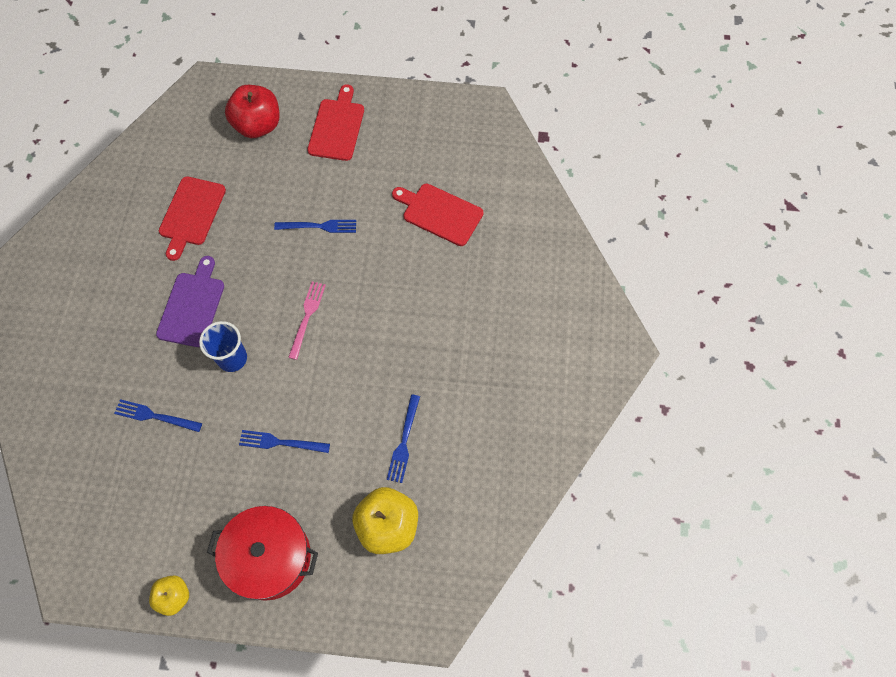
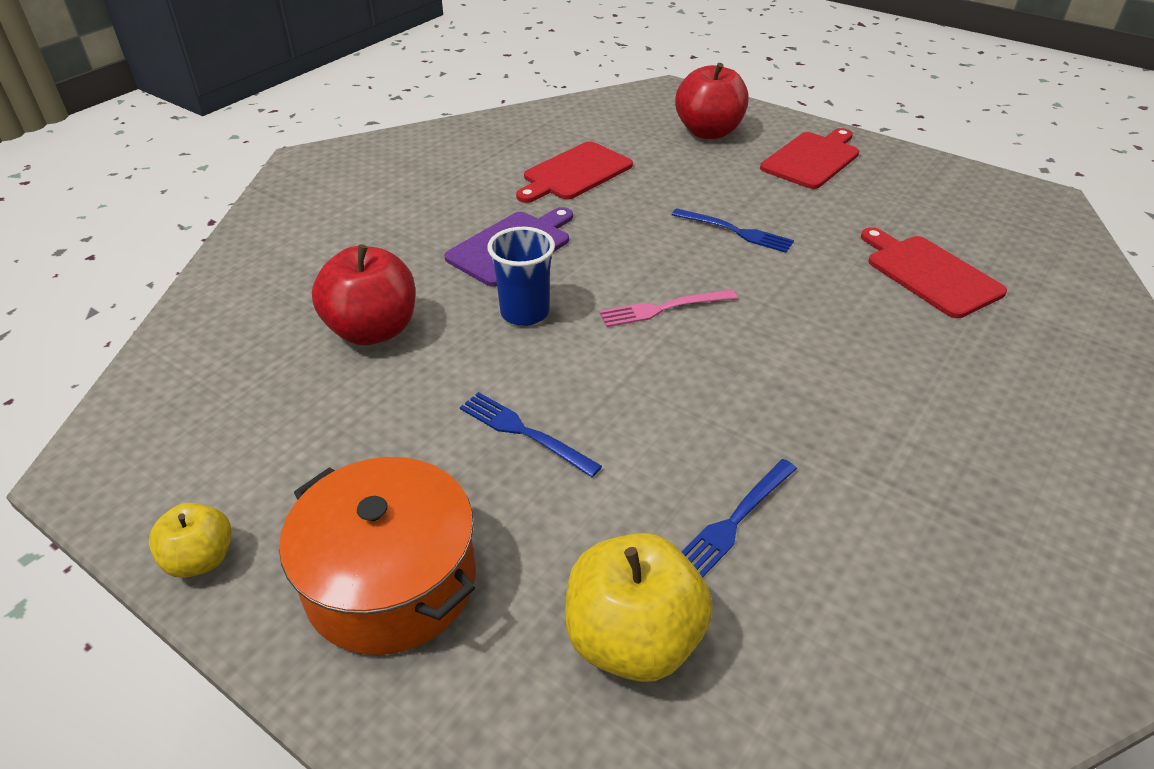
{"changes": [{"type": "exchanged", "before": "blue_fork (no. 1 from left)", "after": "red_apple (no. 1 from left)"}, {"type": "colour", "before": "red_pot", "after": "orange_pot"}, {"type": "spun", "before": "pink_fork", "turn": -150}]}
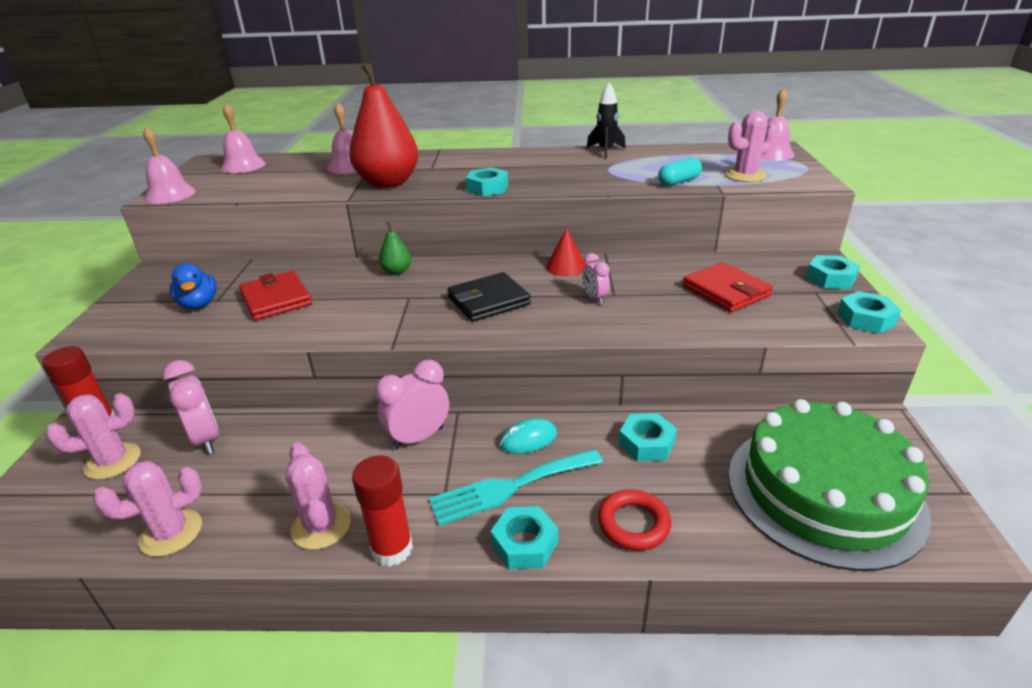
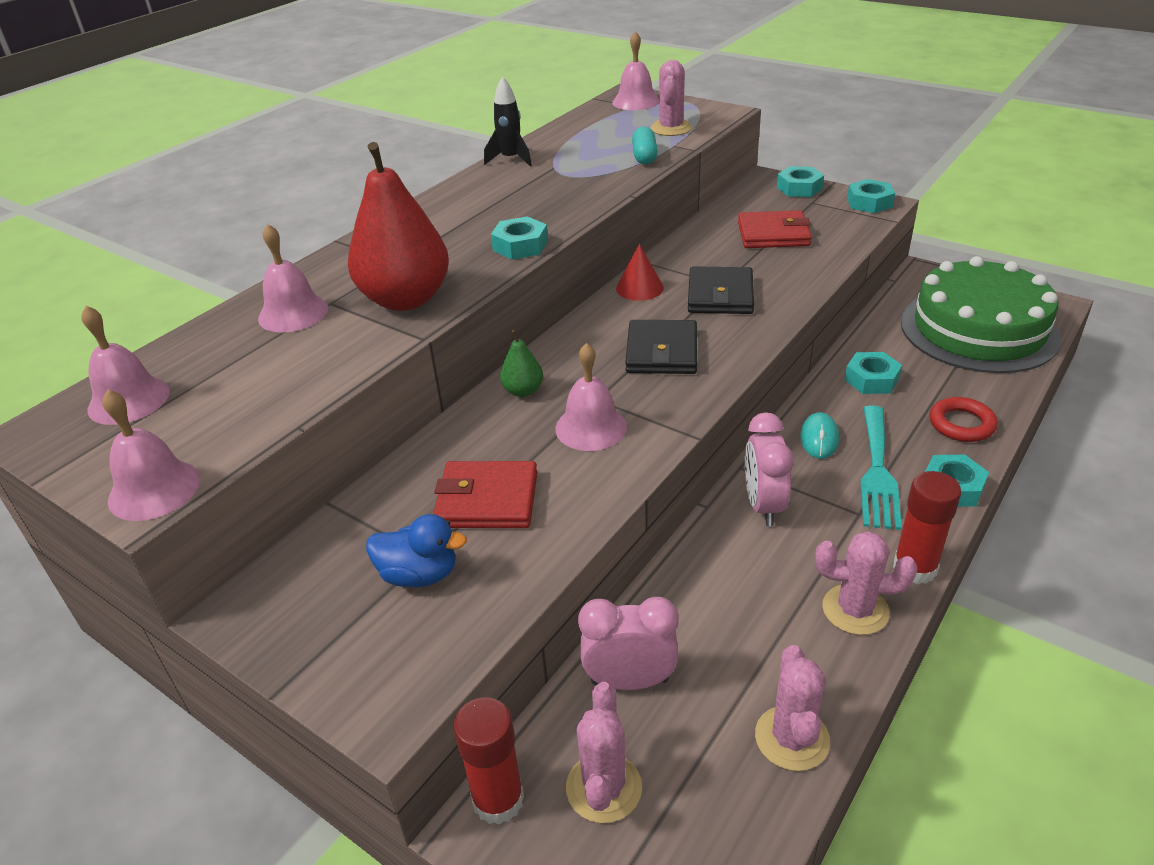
{"changes": [{"type": "exchanged", "before": "pink_clock (no. 3 from left)", "after": "black_wallet (no. 2 from left)"}, {"type": "appeared", "after": "pink_bell (no. 4 from left)"}]}
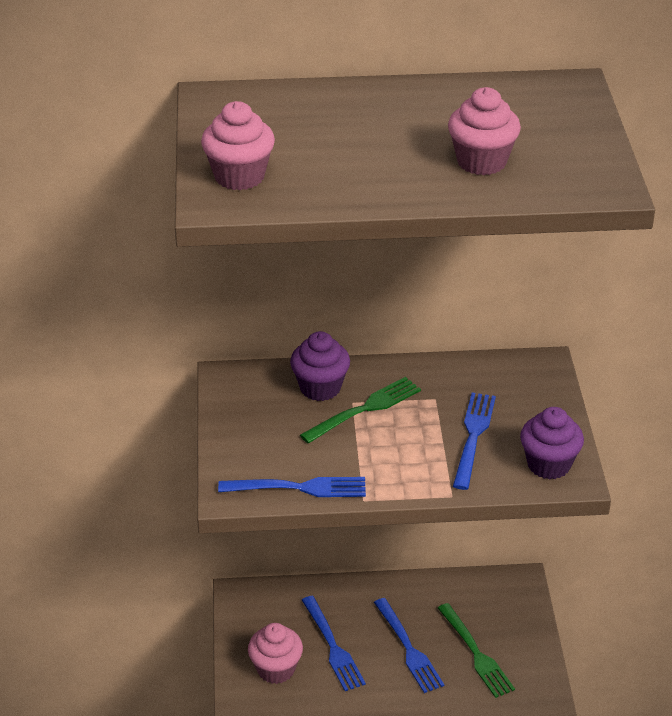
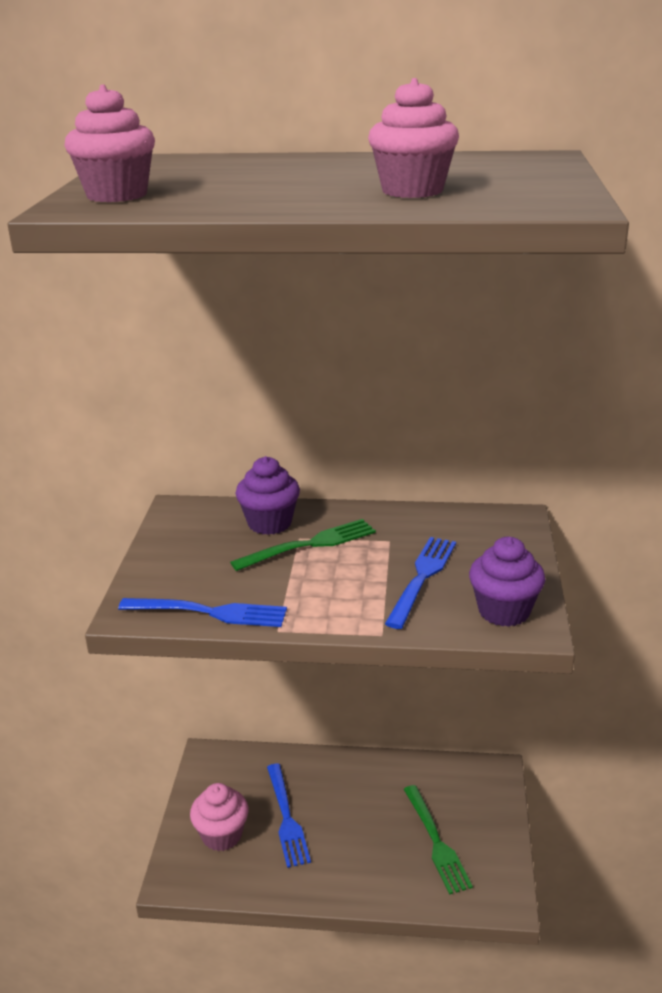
{"changes": [{"type": "missing", "before": "blue_fork (no. 3 from left)"}]}
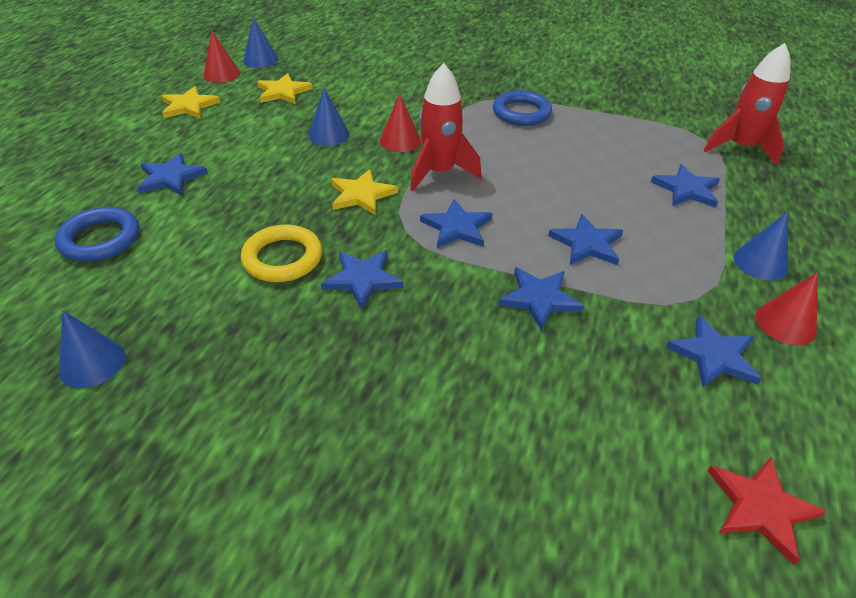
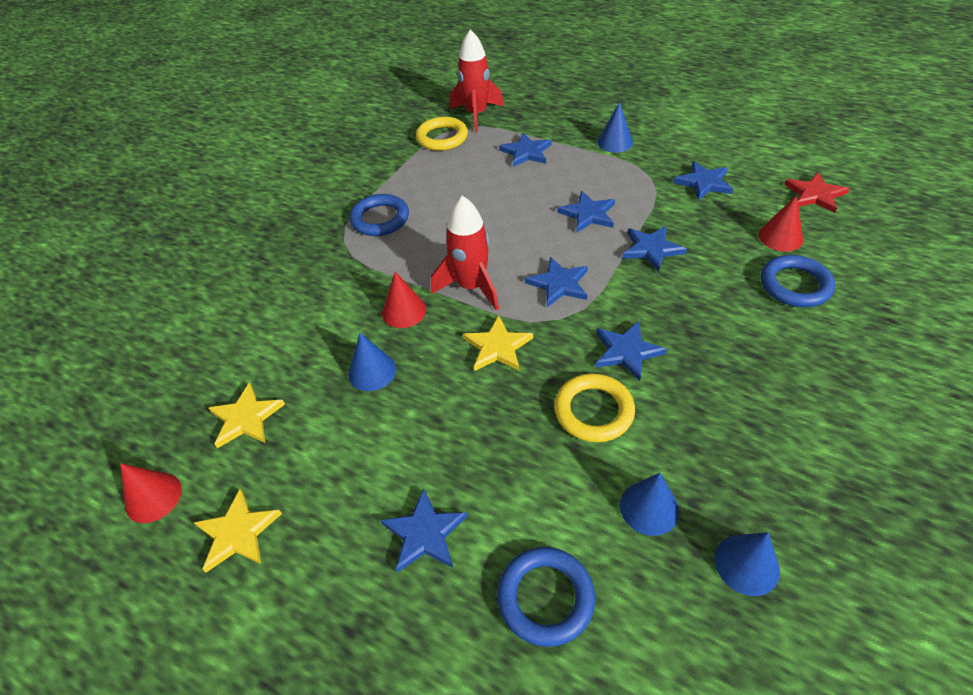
{"changes": [{"type": "relocated", "before": "blue_cone (no. 2 from left in the first image)", "after": "blue_cone (no. 3 from left)"}, {"type": "relocated", "before": "red_cone (no. 3 from left)"}, {"type": "appeared", "after": "yellow_ring (no. 1 from left)"}, {"type": "appeared", "after": "blue_ring (no. 3 from left)"}]}
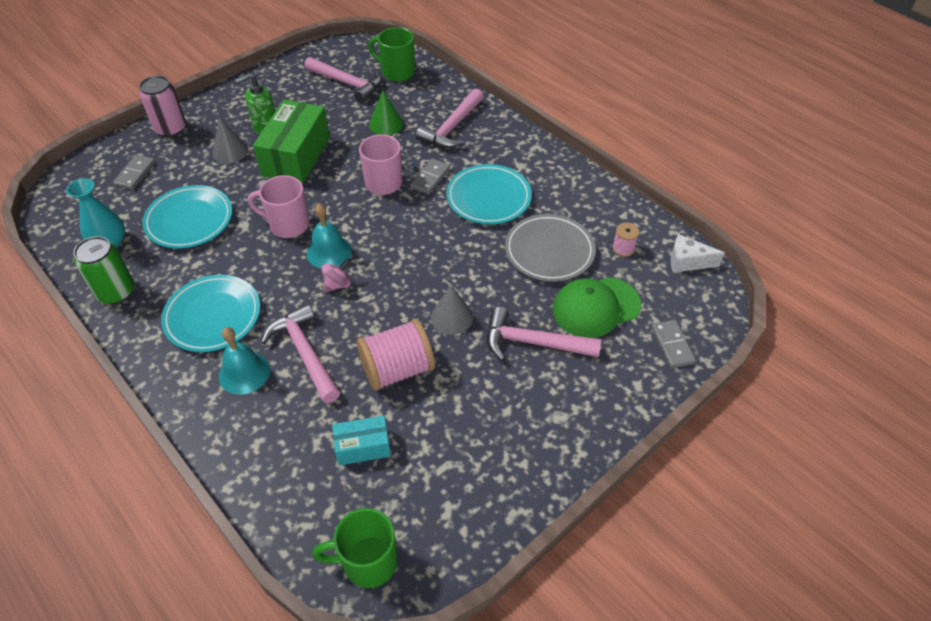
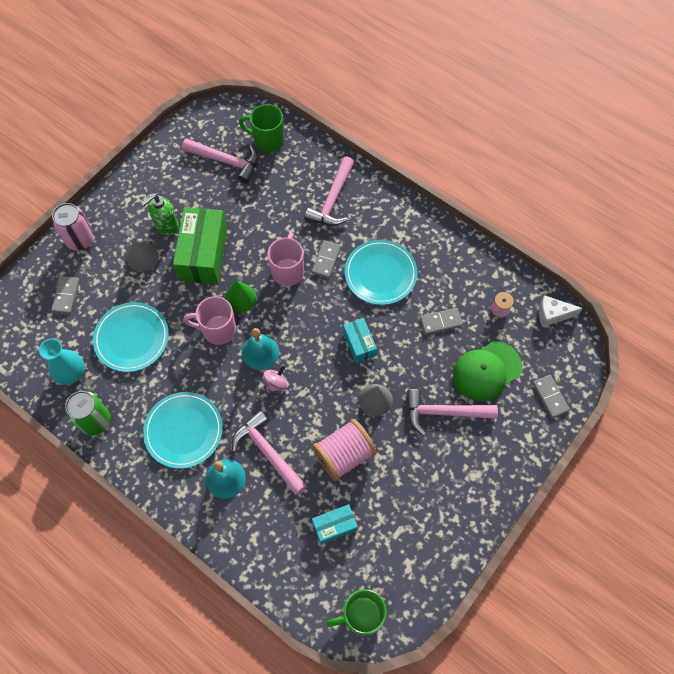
{"changes": [{"type": "relocated", "before": "green_cone"}, {"type": "exchanged", "before": "grey_plate", "after": "grey_domino (no. 3 from left)"}, {"type": "appeared", "after": "turquoise_box (no. 2 from left)"}]}
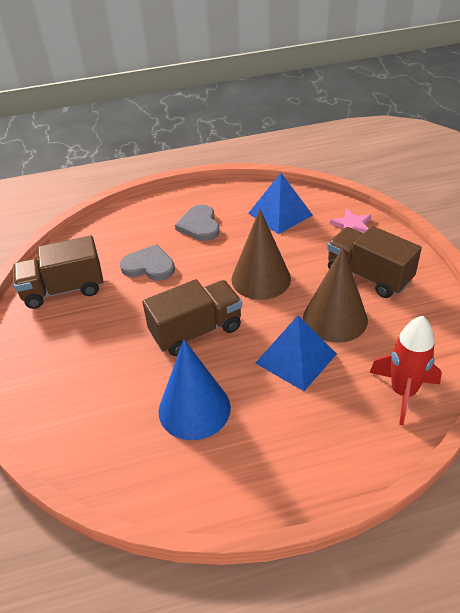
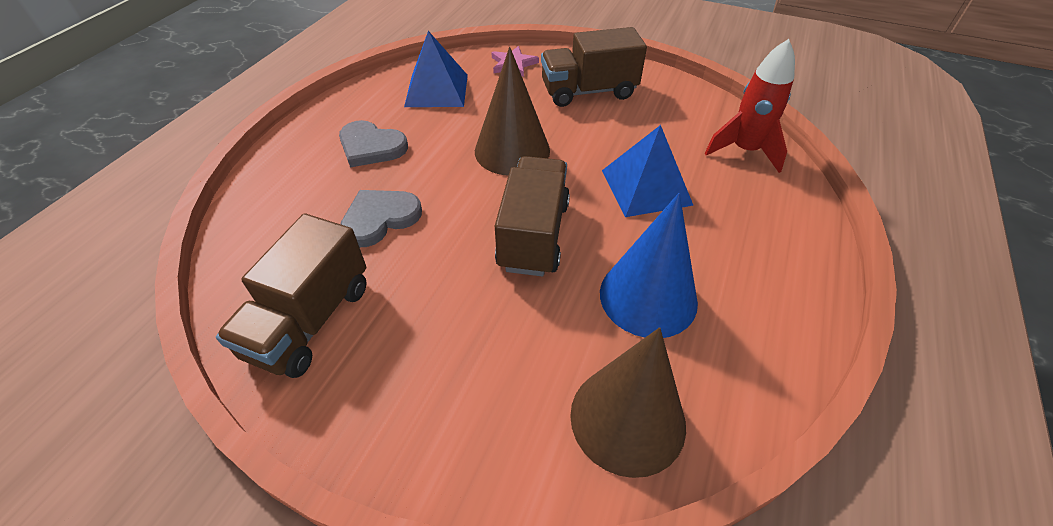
{"changes": [{"type": "relocated", "before": "brown_cone (no. 2 from left)"}]}
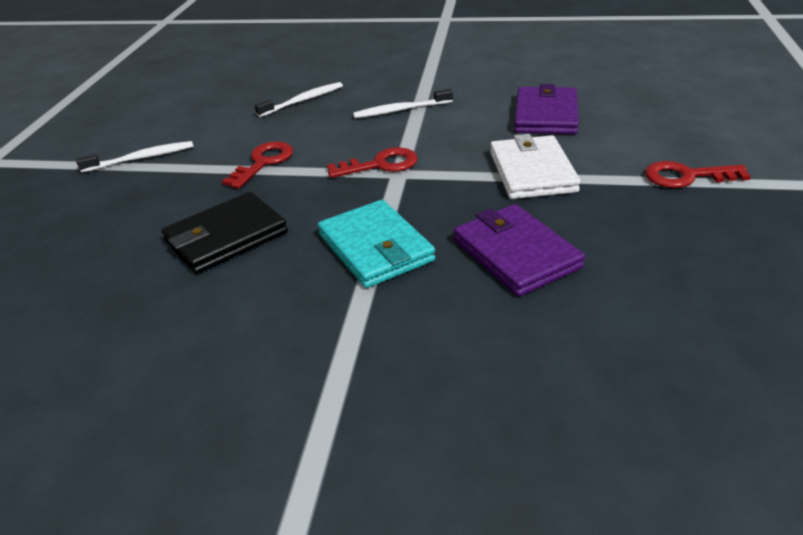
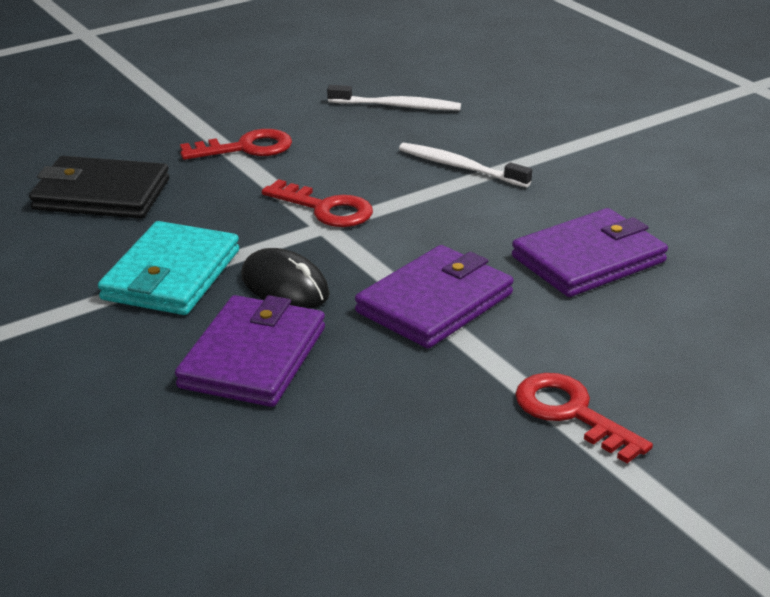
{"changes": [{"type": "missing", "before": "white_toothbrush (no. 1 from left)"}, {"type": "colour", "before": "white_wallet", "after": "purple_wallet (no. 2 from left)"}, {"type": "appeared", "after": "black_mouse"}]}
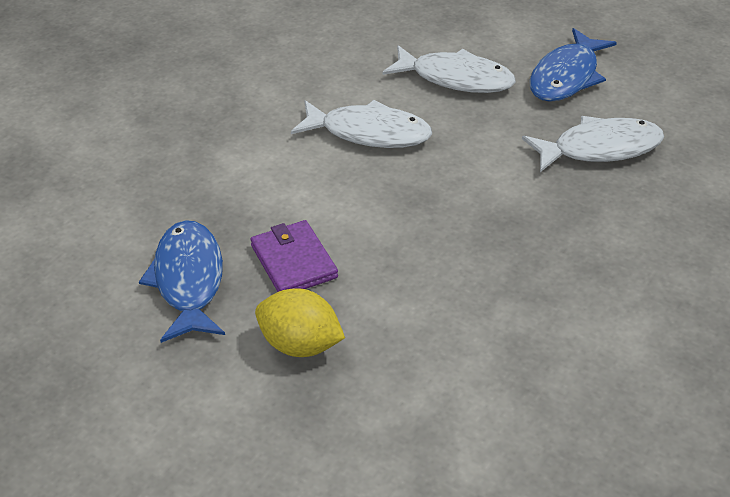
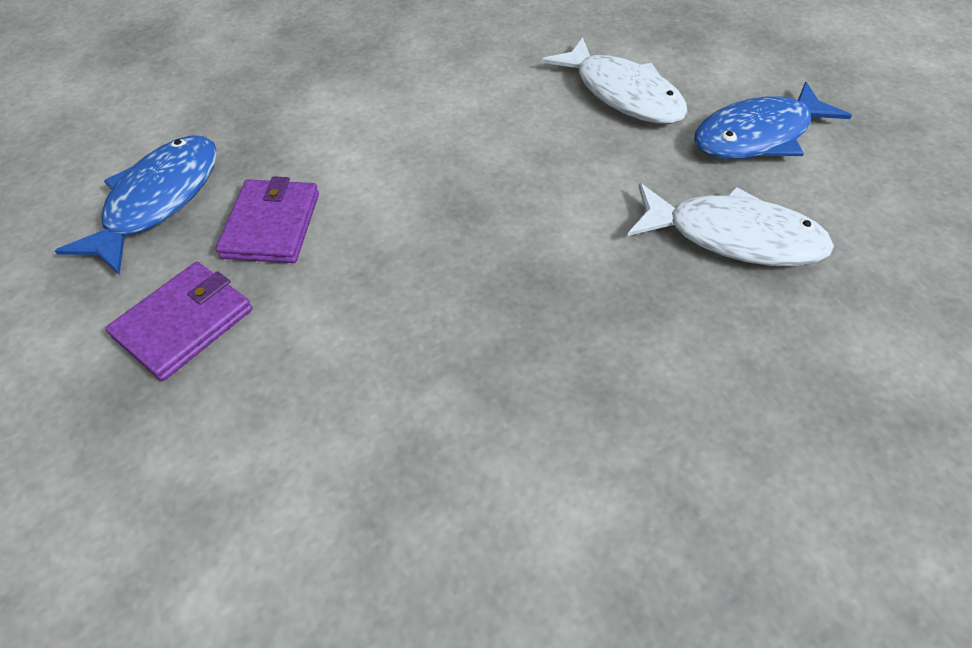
{"changes": [{"type": "exchanged", "before": "yellow_lemon", "after": "purple_wallet (no. 1 from left)"}, {"type": "missing", "before": "white_fish (no. 1 from left)"}]}
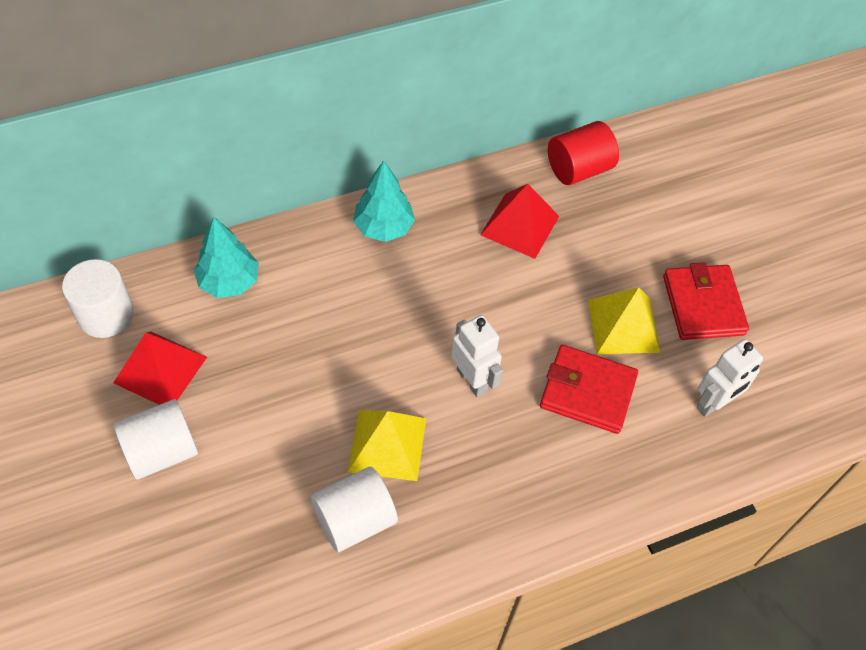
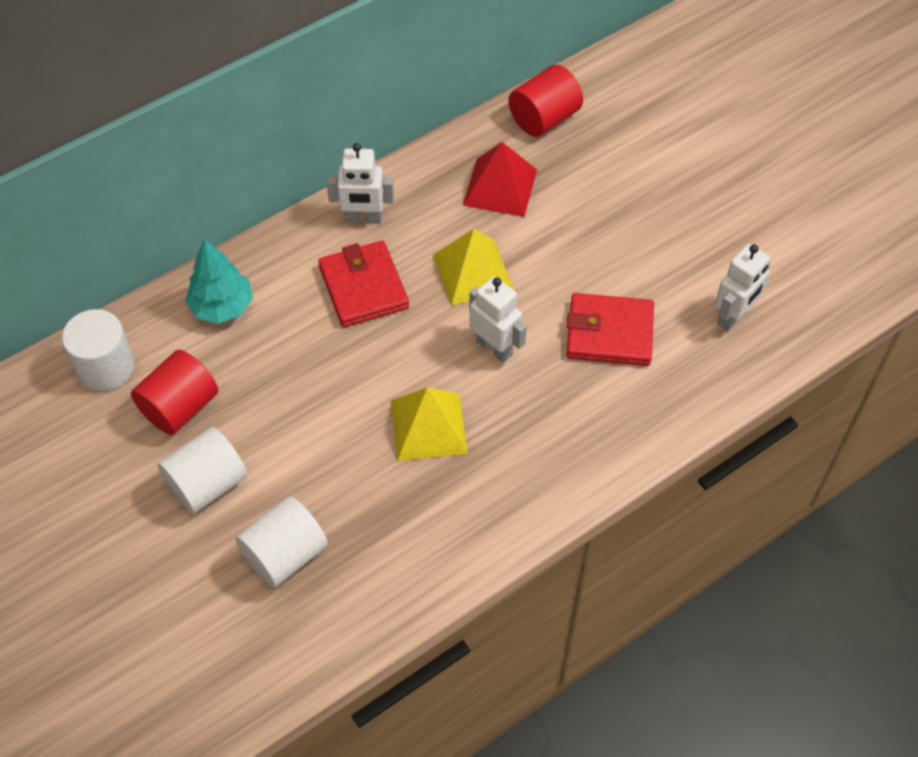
{"changes": [{"type": "exchanged", "before": "red_pyramid (no. 1 from left)", "after": "red_cylinder (no. 1 from left)"}, {"type": "relocated", "before": "white_cylinder (no. 3 from left)"}, {"type": "exchanged", "before": "turquoise_tree (no. 2 from left)", "after": "white_robot (no. 1 from left)"}, {"type": "relocated", "before": "yellow_pyramid (no. 2 from left)"}, {"type": "relocated", "before": "red_wallet (no. 2 from left in the first image)", "after": "red_wallet (no. 1 from left)"}]}
